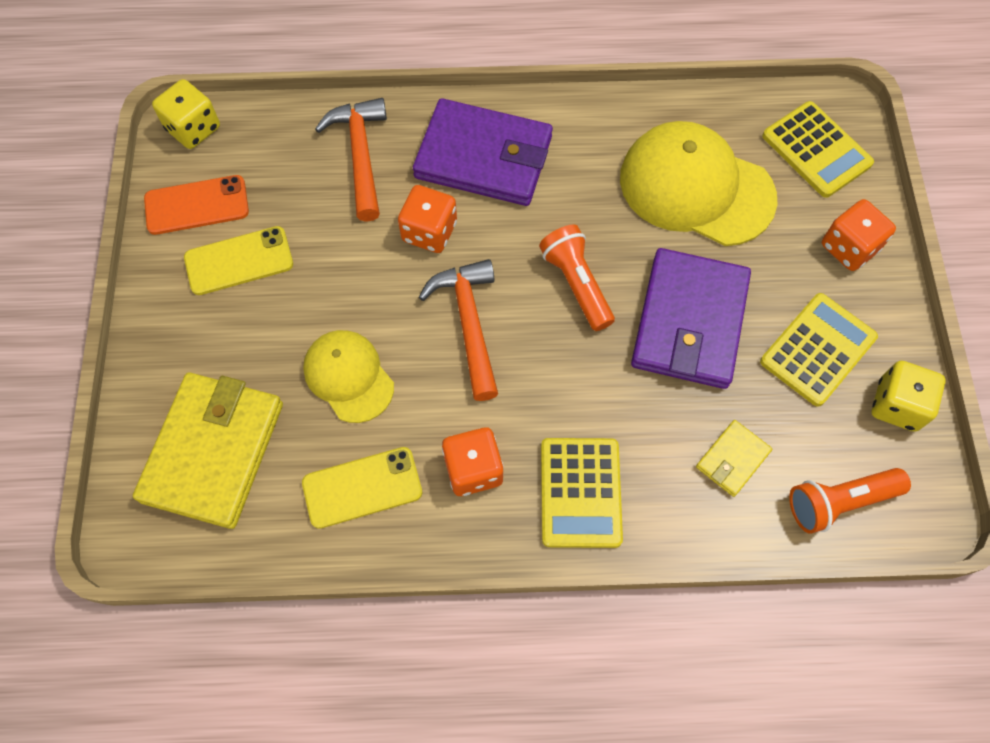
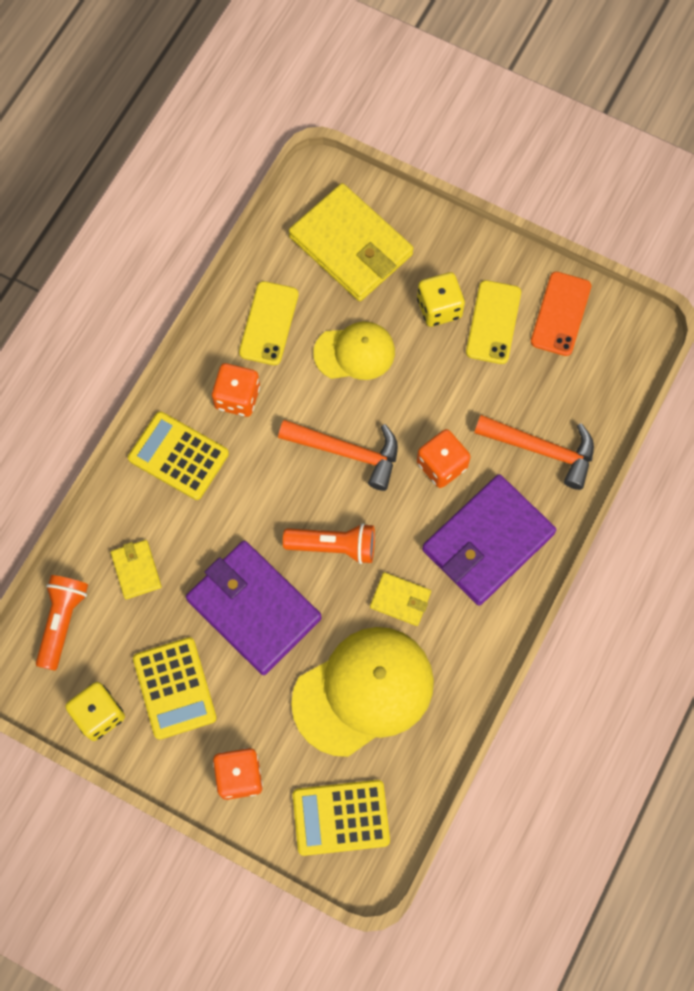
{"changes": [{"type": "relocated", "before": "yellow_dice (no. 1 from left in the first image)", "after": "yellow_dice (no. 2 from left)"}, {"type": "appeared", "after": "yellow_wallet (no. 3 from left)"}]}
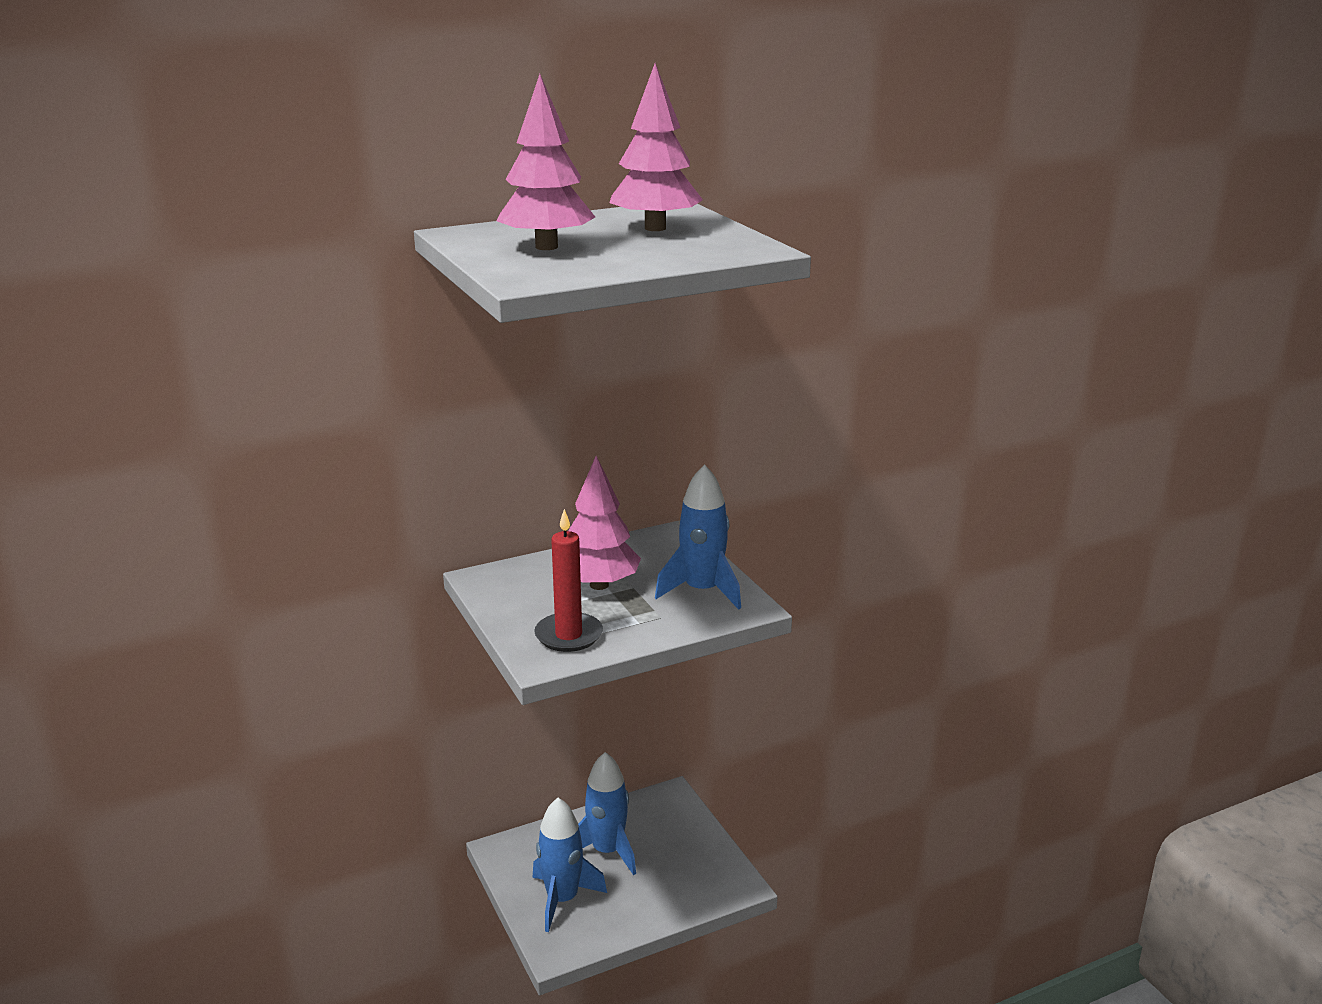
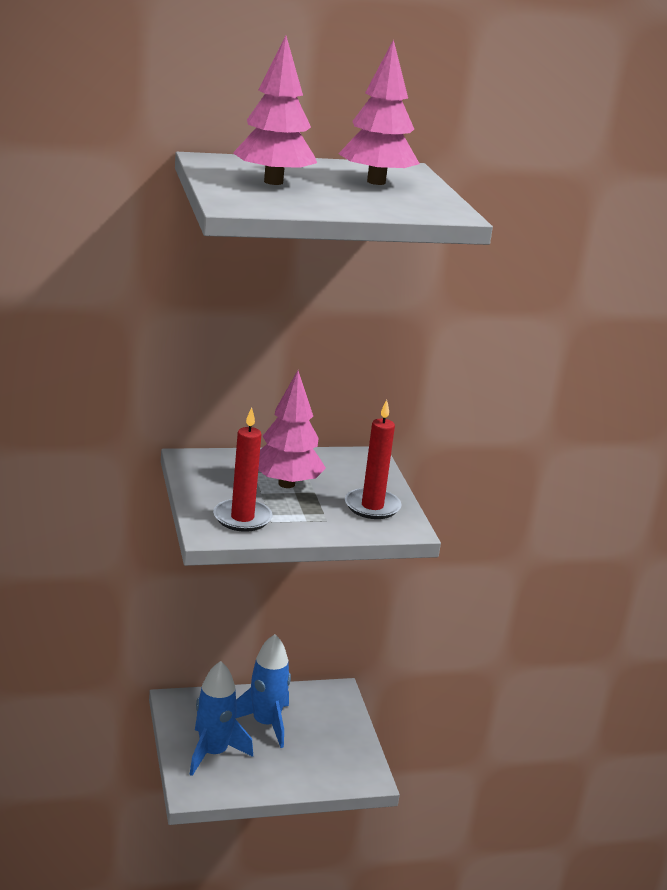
{"changes": [{"type": "exchanged", "before": "blue_rocket (no. 3 from left)", "after": "red_candle (no. 2 from left)"}]}
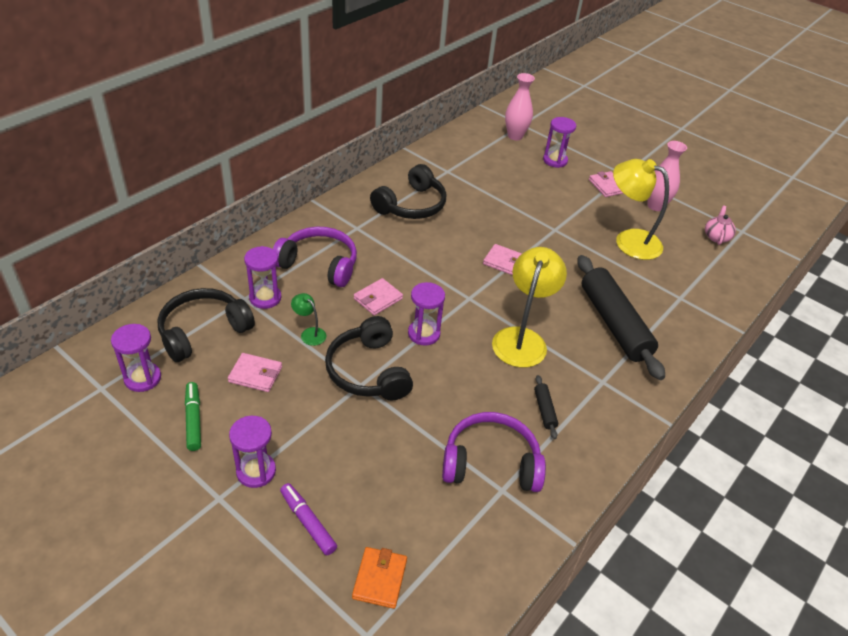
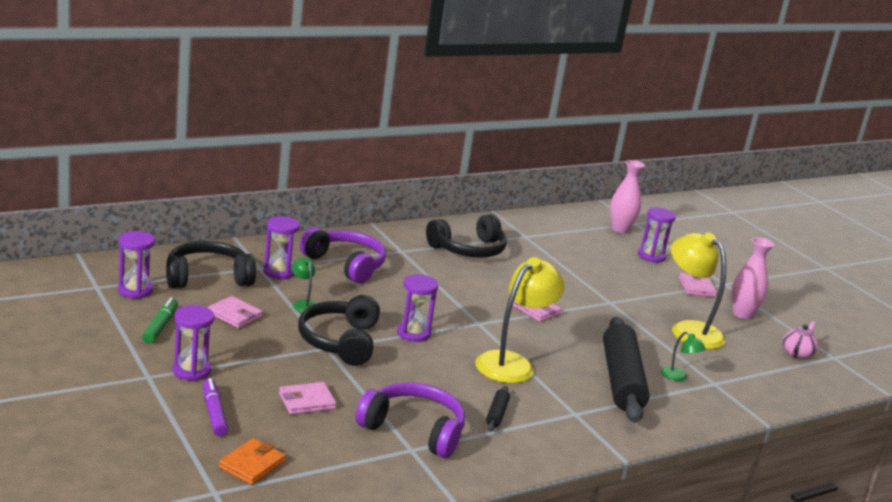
{"changes": [{"type": "relocated", "before": "pink_wallet (no. 2 from left)"}, {"type": "appeared", "after": "green_lamp (no. 2 from left)"}]}
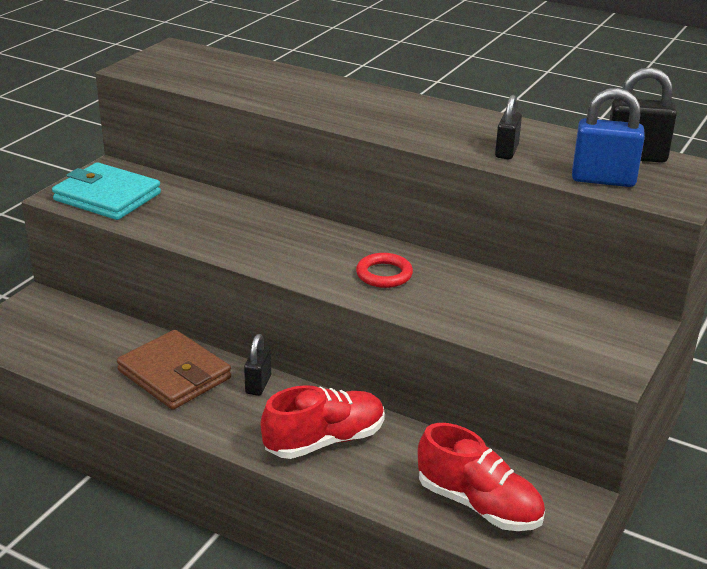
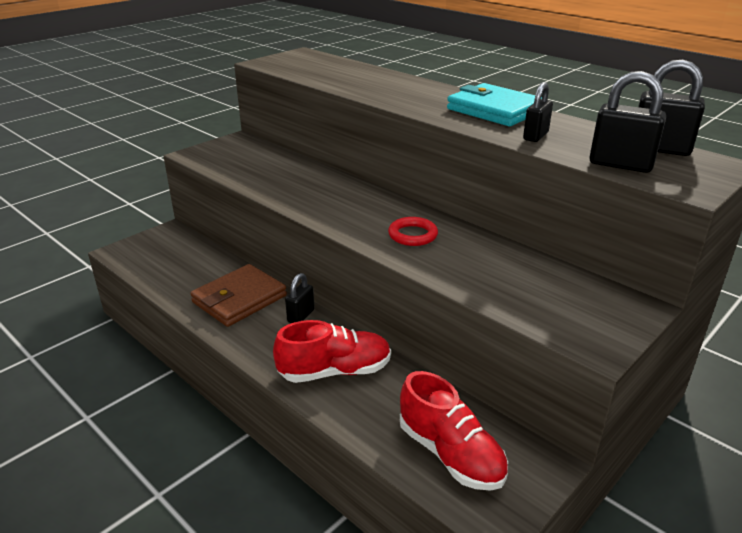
{"changes": [{"type": "relocated", "before": "turquoise_wallet"}, {"type": "spun", "before": "brown_wallet", "turn": 75}, {"type": "colour", "before": "blue_padlock", "after": "black_padlock (no. 3 from left)"}]}
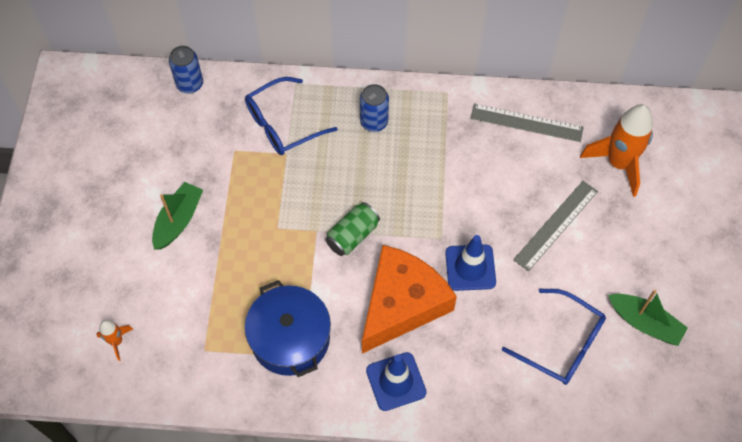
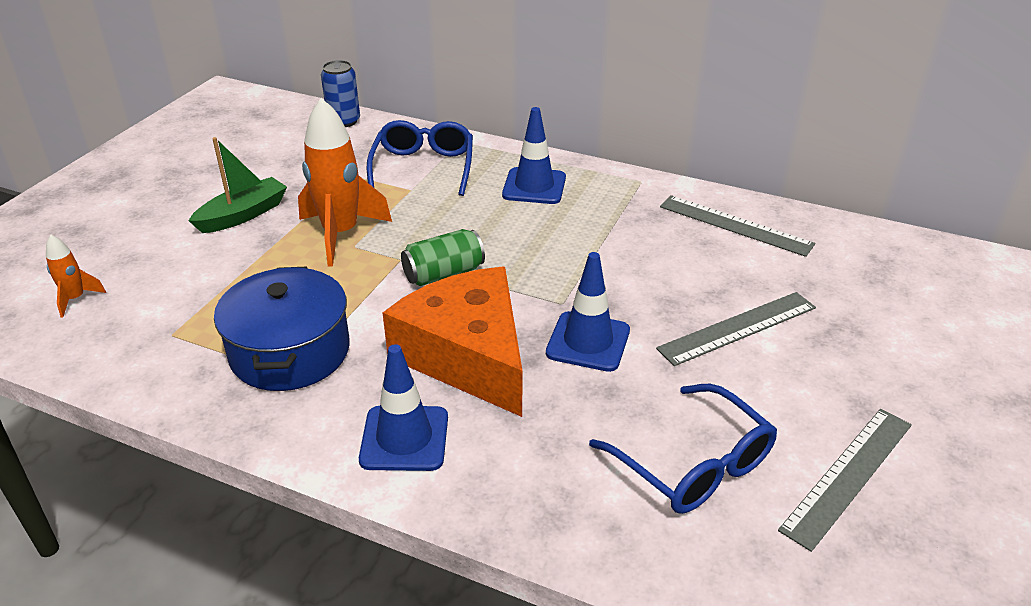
{"changes": [{"type": "spun", "before": "blue_glasses (no. 1 from left)", "turn": 105}, {"type": "exchanged", "before": "blue_can (no. 2 from left)", "after": "blue_traffic_cone (no. 2 from left)"}, {"type": "spun", "before": "orange_cheese", "turn": -90}, {"type": "relocated", "before": "orange_rocket (no. 2 from left)"}, {"type": "exchanged", "before": "green_boat (no. 2 from left)", "after": "grey_ruler (no. 3 from left)"}]}
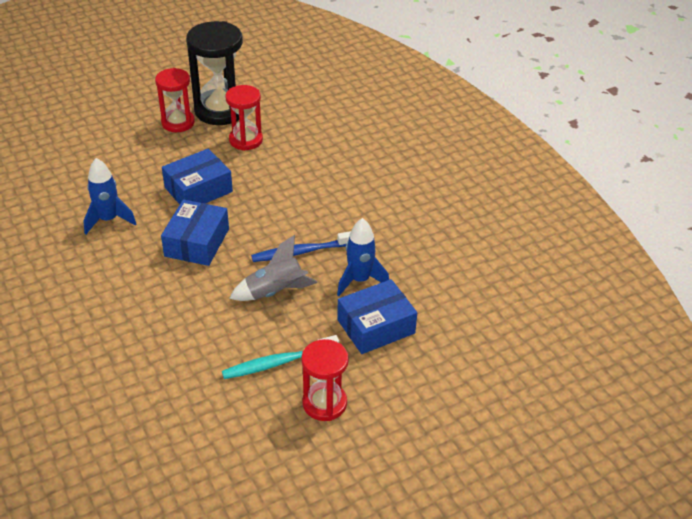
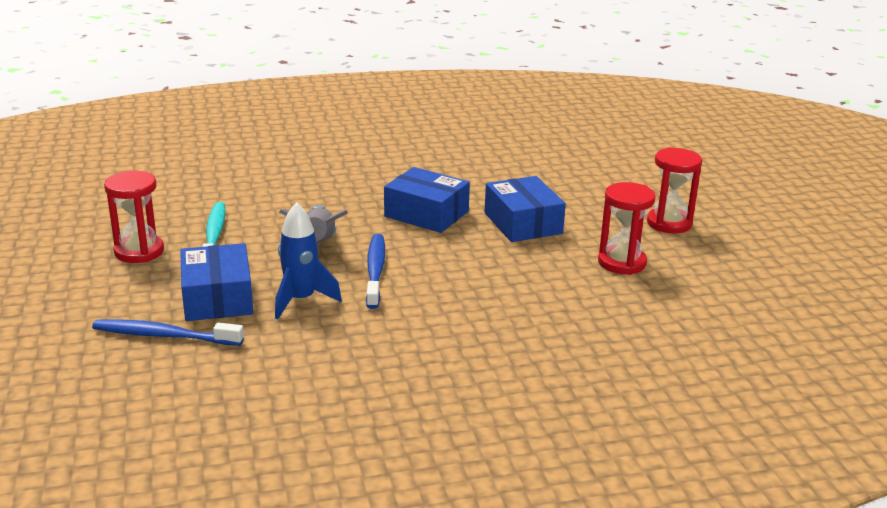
{"changes": [{"type": "missing", "before": "blue_rocket (no. 1 from left)"}, {"type": "missing", "before": "black_hourglass"}, {"type": "appeared", "after": "blue_toothbrush (no. 1 from left)"}]}
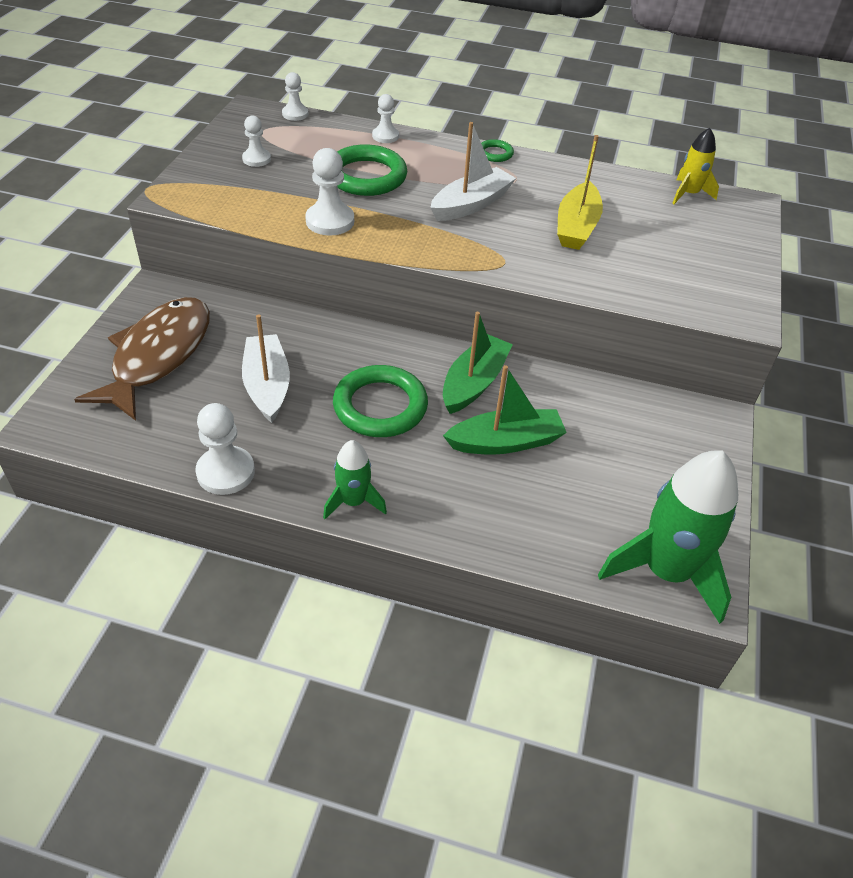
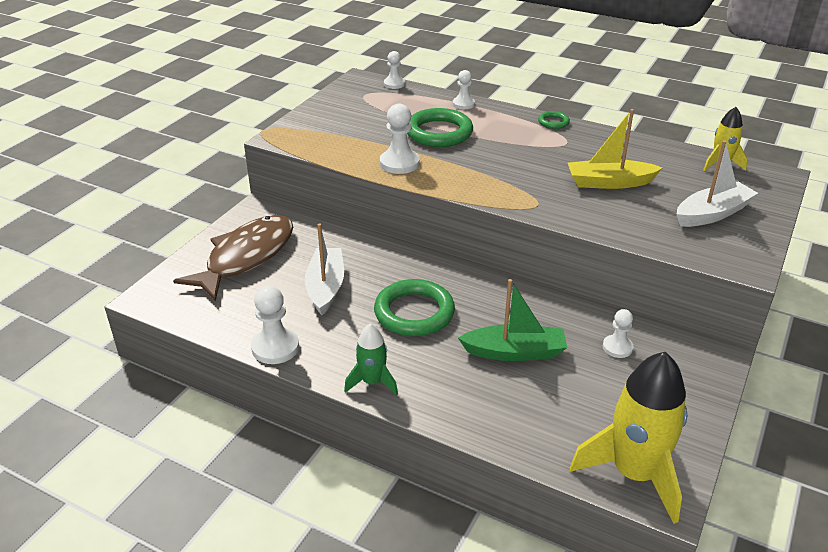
{"changes": [{"type": "relocated", "before": "white_pawn (no. 2 from left in the first image)", "after": "white_pawn (no. 5 from left)"}, {"type": "relocated", "before": "white_boat (no. 2 from left)"}, {"type": "missing", "before": "green_boat (no. 1 from left)"}, {"type": "spun", "before": "yellow_boat", "turn": 60}, {"type": "colour", "before": "green_rocket (no. 2 from left)", "after": "yellow_rocket (no. 1 from left)"}]}
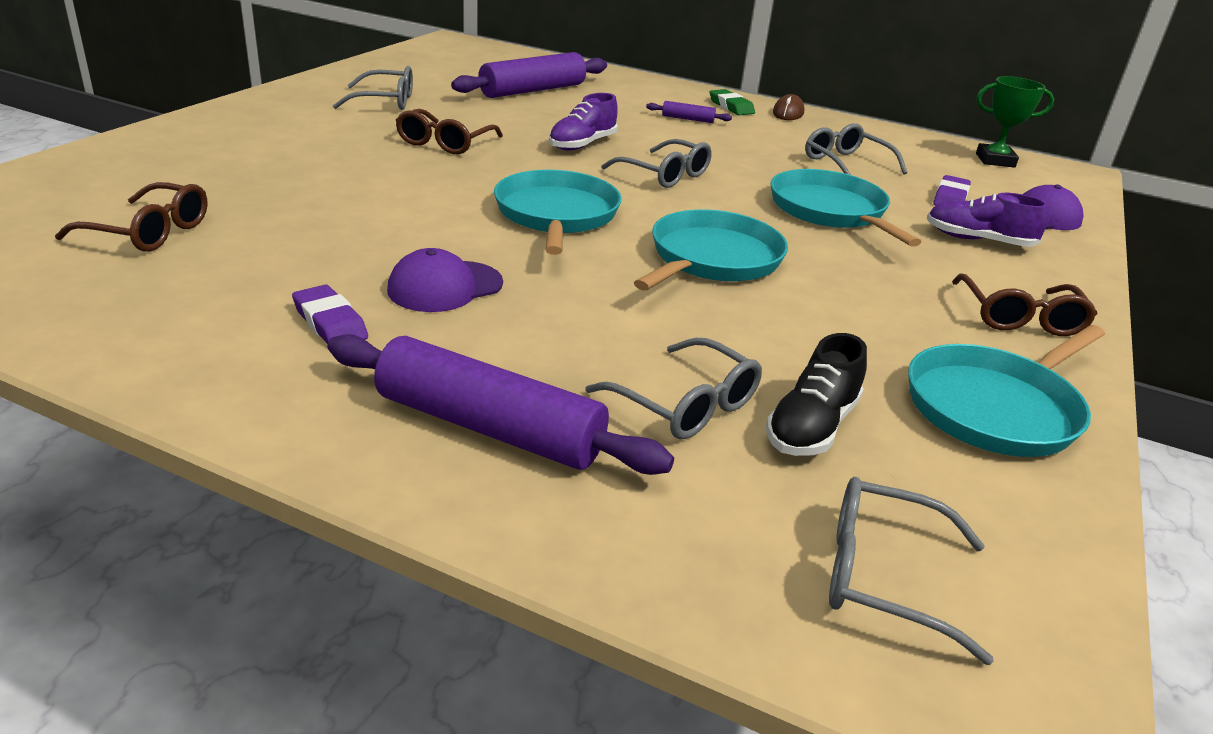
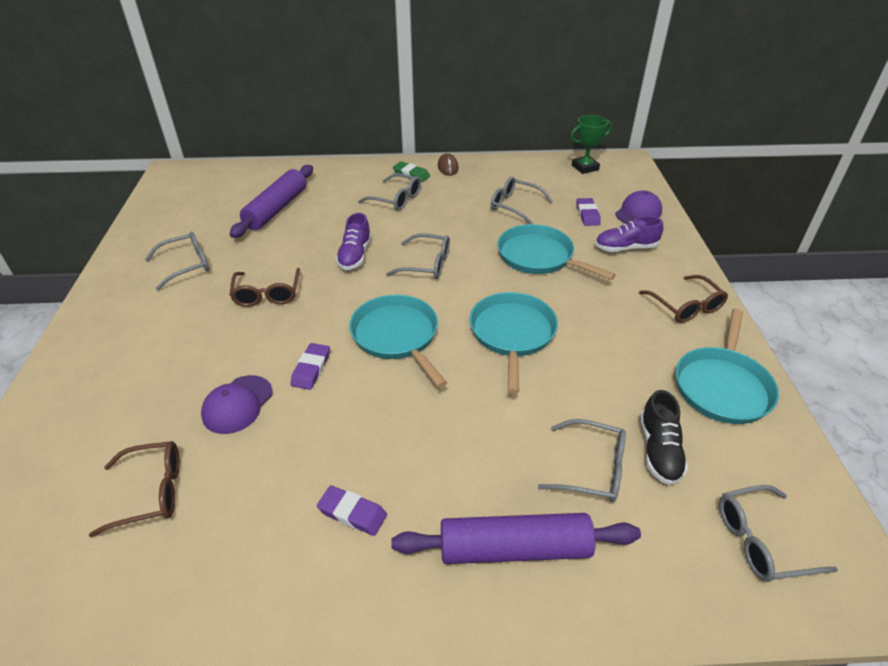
{"changes": [{"type": "relocated", "before": "purple_cap (no. 1 from left)"}, {"type": "exchanged", "before": "purple_rolling_pin (no. 3 from left)", "after": "grey_glasses (no. 2 from left)"}, {"type": "appeared", "after": "purple_eraser (no. 1 from left)"}]}
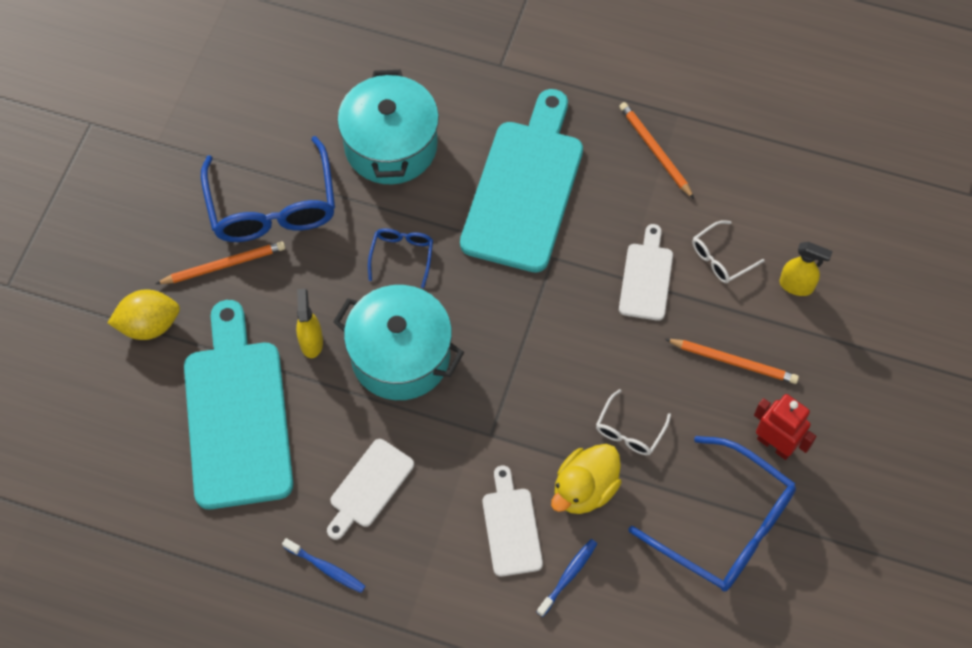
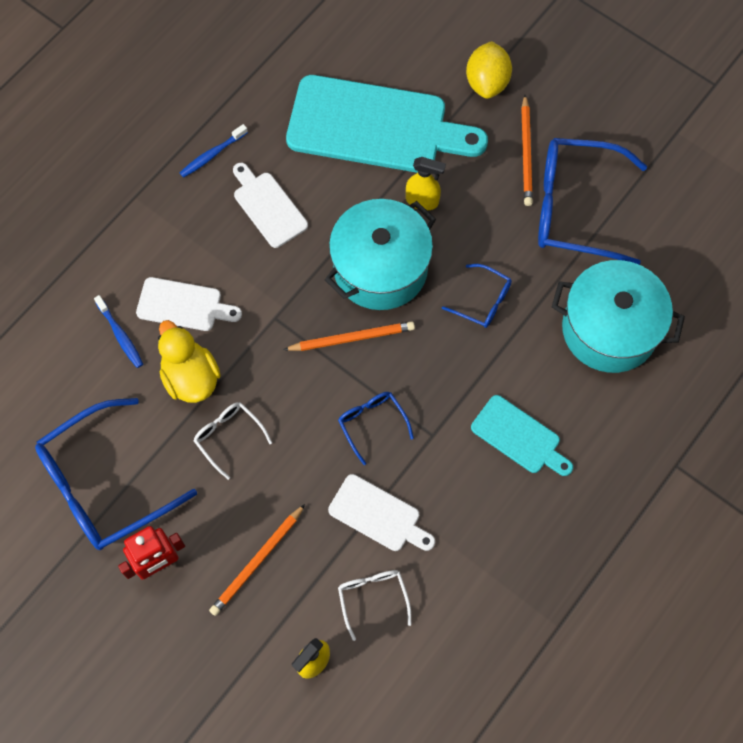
{"changes": [{"type": "size", "before": "turquoise_cutting_board (no. 2 from left)", "scale": 0.5}, {"type": "relocated", "before": "orange_pencil (no. 2 from left)"}, {"type": "appeared", "after": "blue_glasses (no. 2 from left)"}]}
